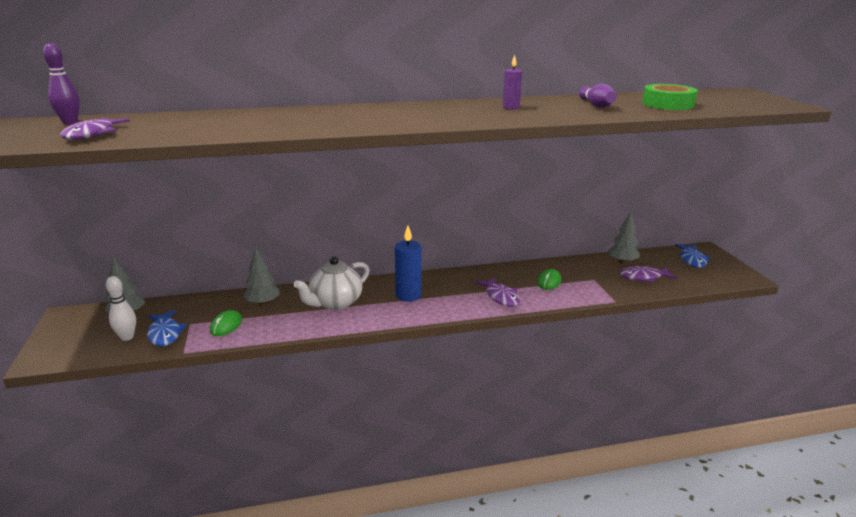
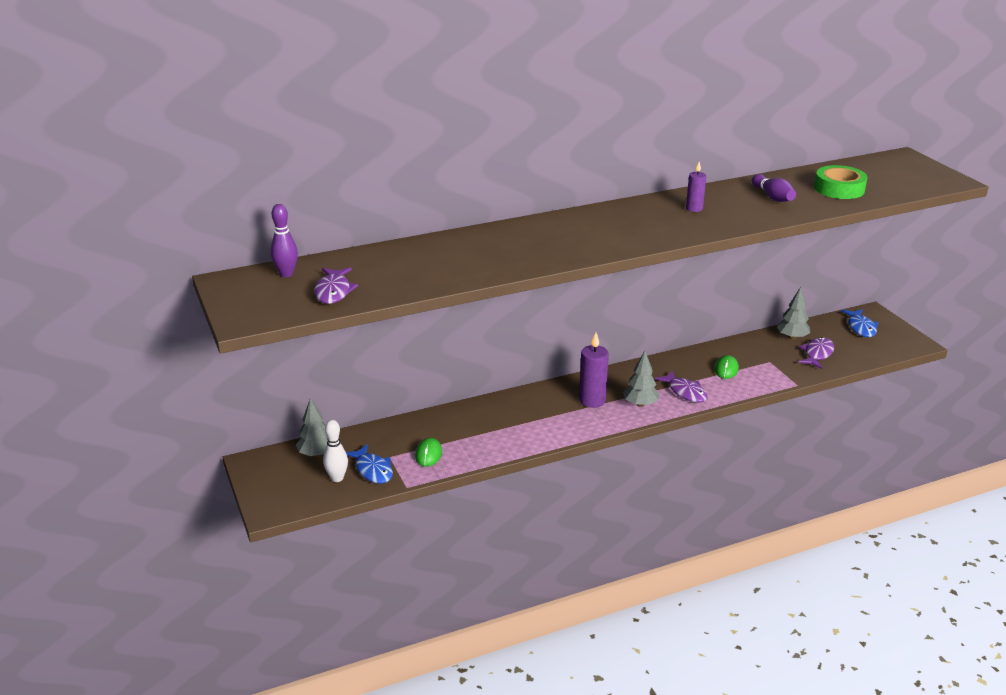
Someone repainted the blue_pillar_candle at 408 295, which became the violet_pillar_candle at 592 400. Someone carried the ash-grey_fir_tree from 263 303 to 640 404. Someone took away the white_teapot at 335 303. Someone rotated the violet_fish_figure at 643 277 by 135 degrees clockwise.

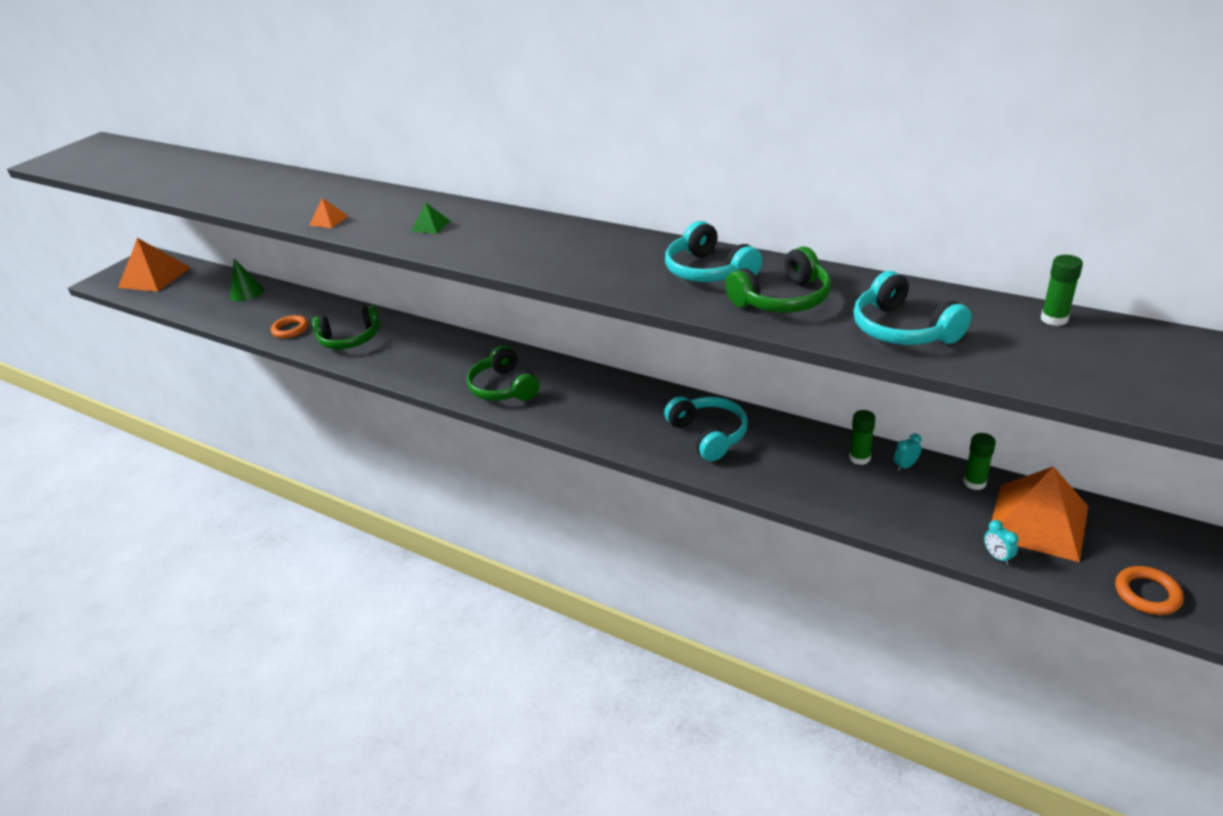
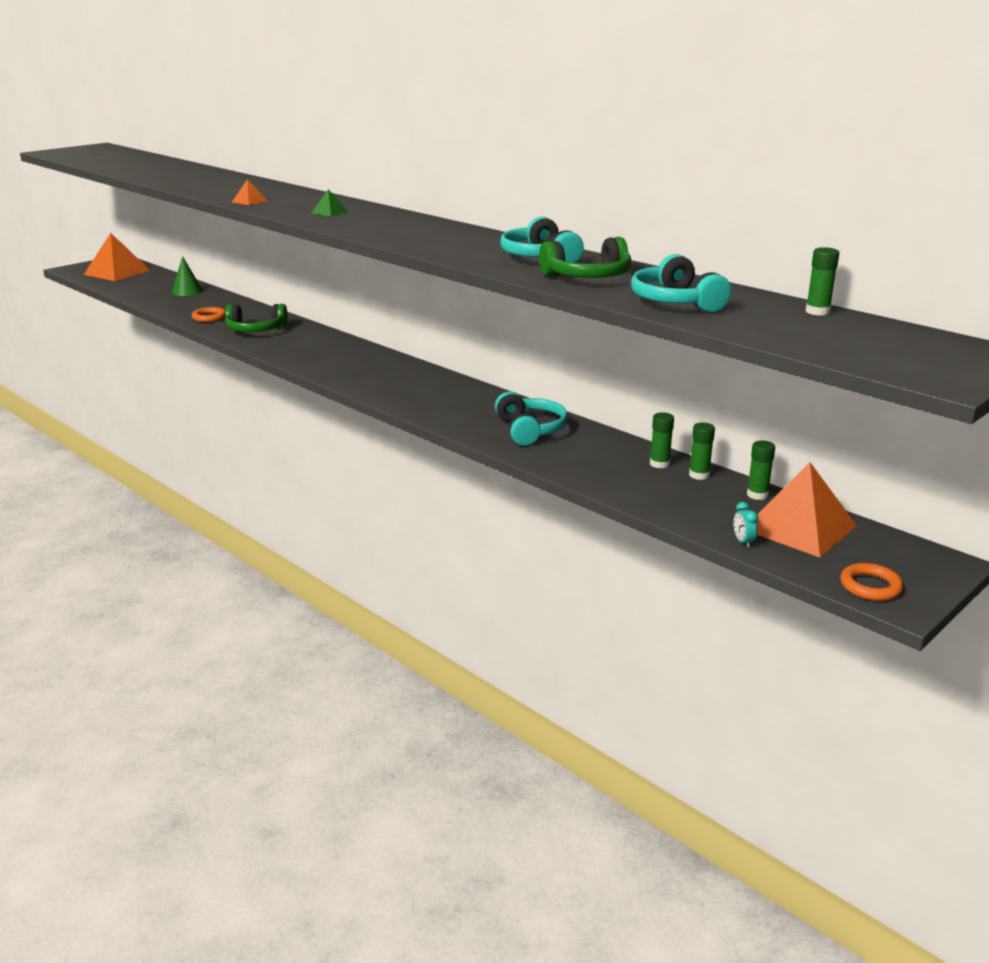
Someone took away the emerald_headphones at 503 388. Someone swapped the aqua_alarm_clock at 905 466 for the emerald_glue at 699 475.

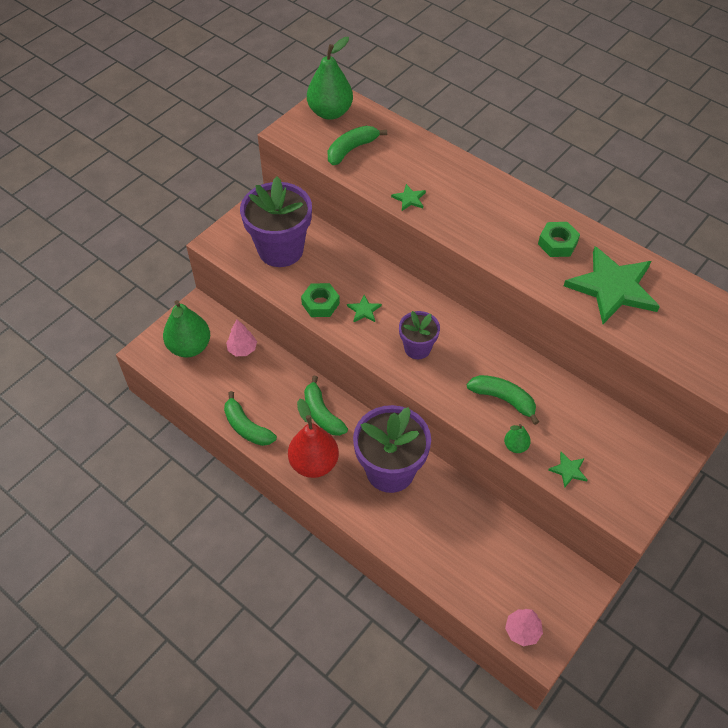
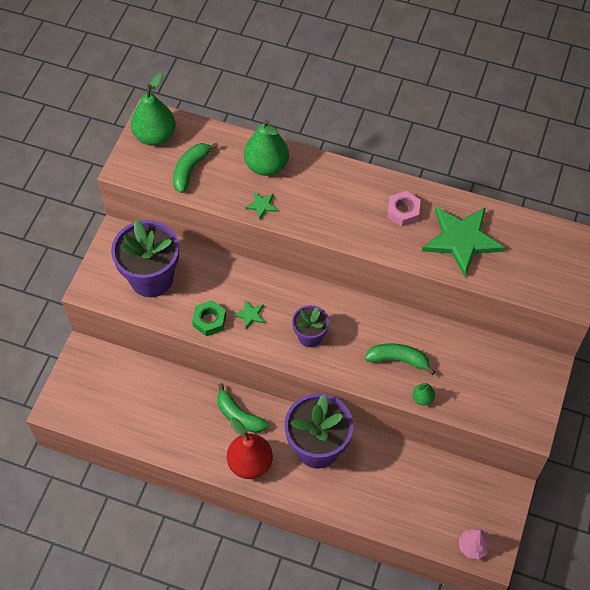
Someone repainted the emerald_hexagon_nut at 557 243, which became the pink_hexagon_nut at 403 211. Someone carried the emerald_pear from 189 347 to 266 165. Someone took away the pink_fir_tree at 242 349. Someone took away the emerald_banana_fruit at 246 427. Someone took away the emerald_star at 568 470.

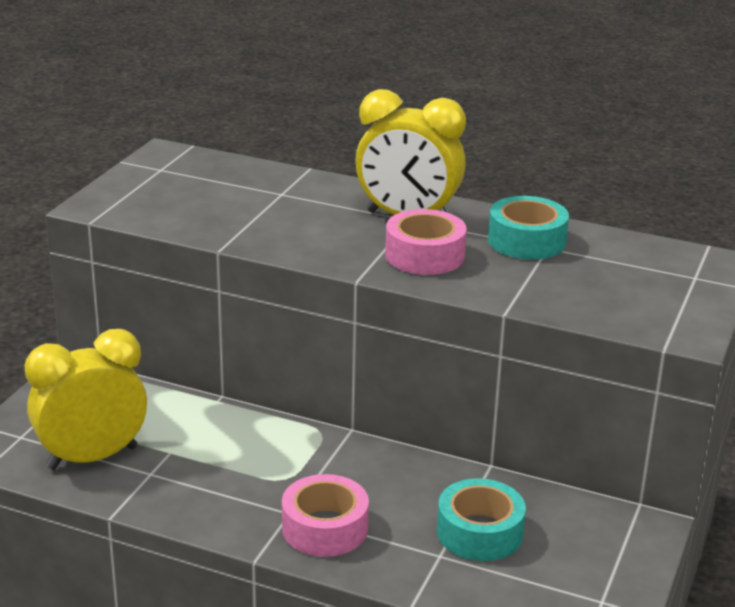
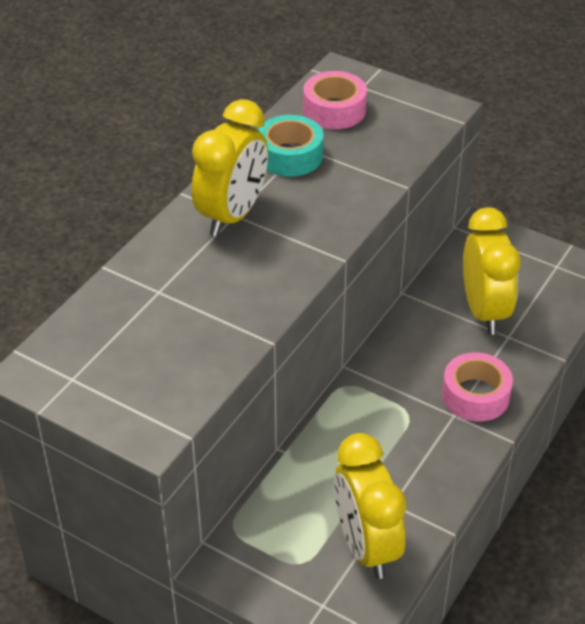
Someone carried the pink_roll_of_tape from 424 255 to 334 110. Someone swapped the aqua_roll_of_tape at 479 532 for the yellow_alarm_clock at 484 311.

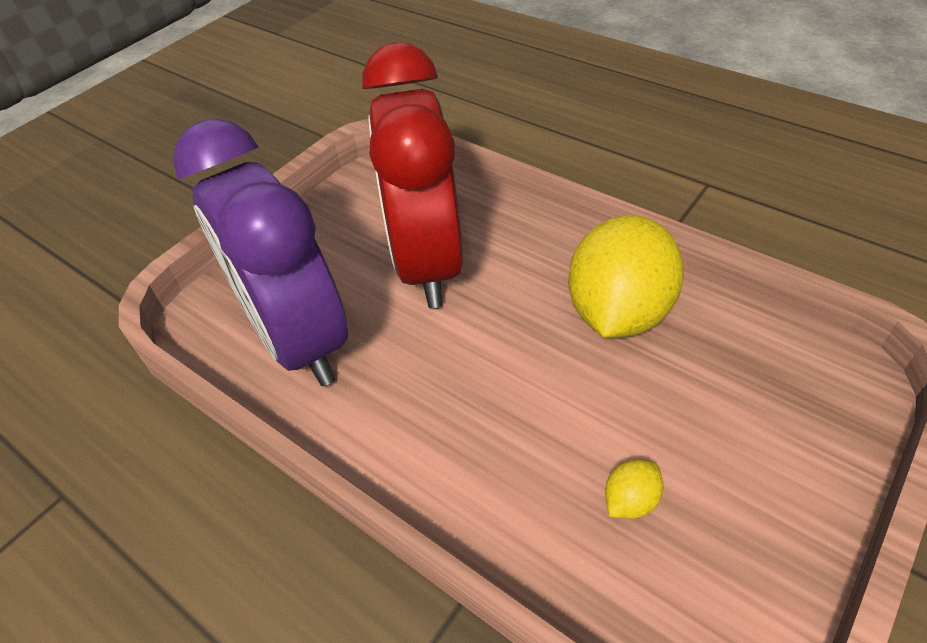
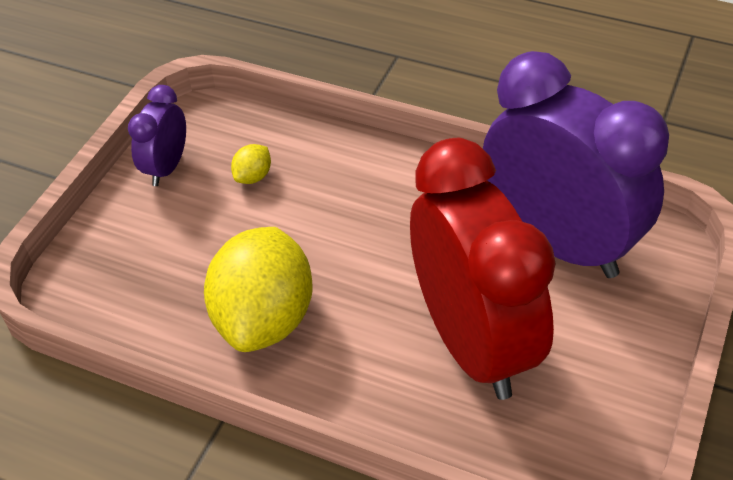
Someone put down the violet_alarm_clock at 167 167.

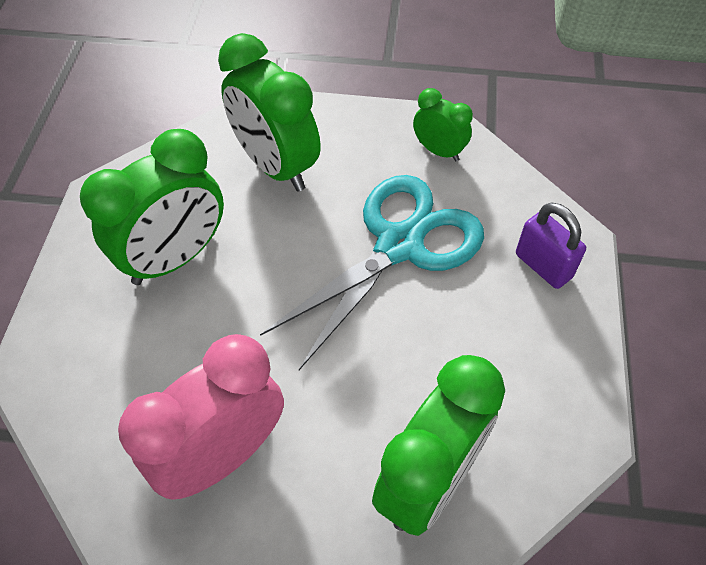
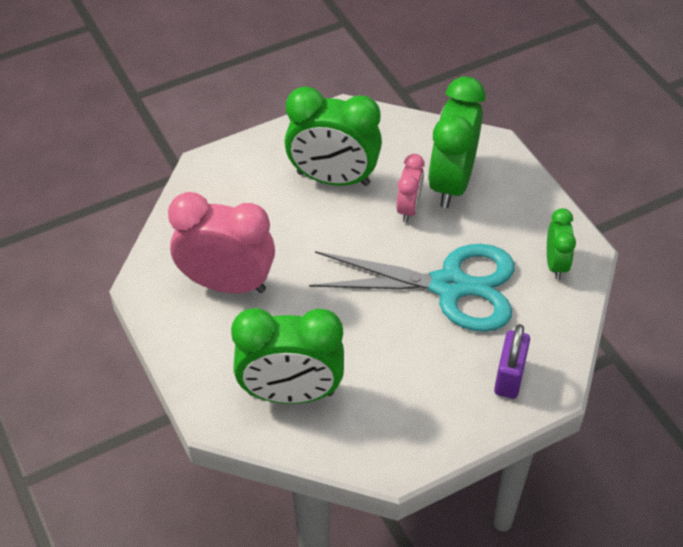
Someone put down the pink_alarm_clock at 409 208.

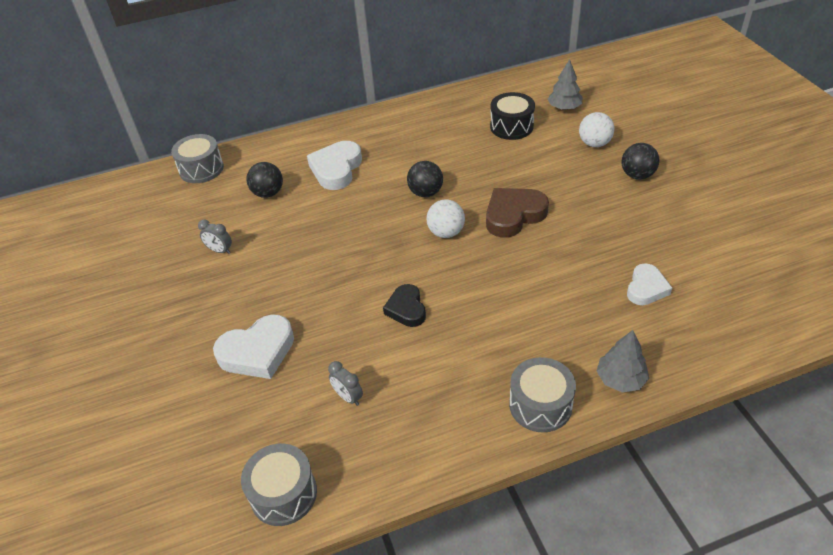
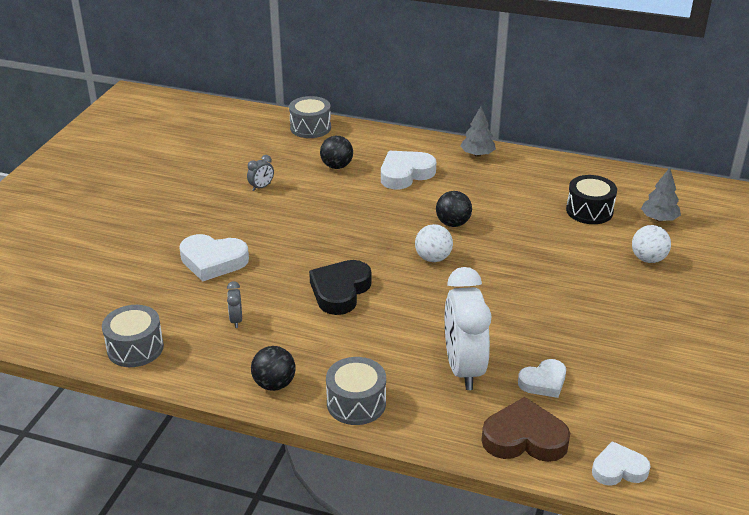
Someone carried the ebony_ball from 637 175 to 274 384. Someone carried the dark_brown_love_heart from 513 215 to 524 438. Someone rotated the ash-grey_alarm_clock at 220 250 by 105 degrees counterclockwise. Someone scaled the ebony_love_heart at 406 309 by 1.56. Someone carried the ash-grey_fir_tree from 620 379 to 477 154. Someone put down the white_alarm_clock at 463 368. Someone put down the white_love_heart at 618 469.

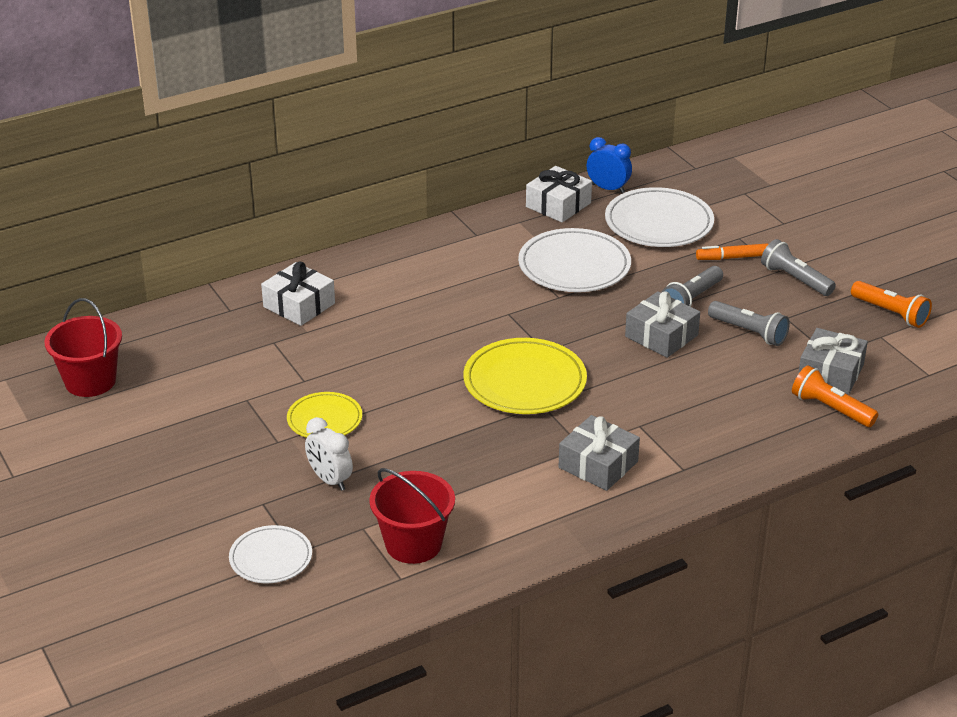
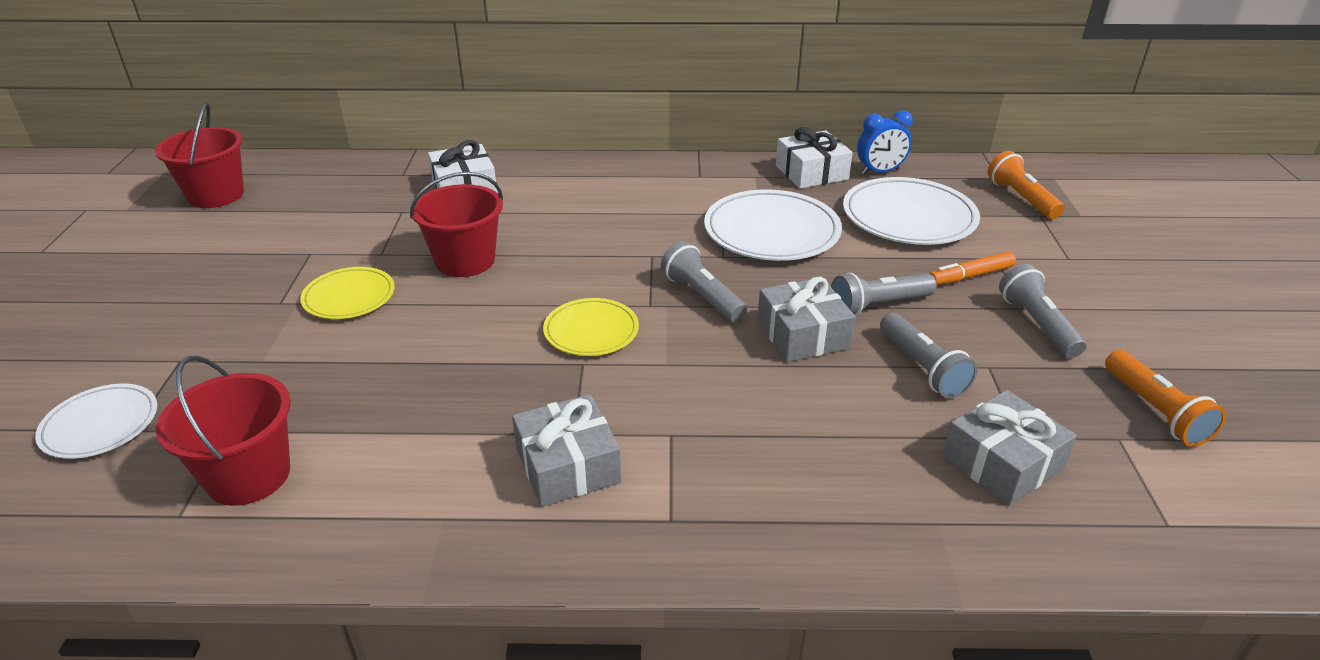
Someone rotated the blue_alarm_clock at 608 188 by 105 degrees clockwise. Someone rotated the bright_orange_marker_pen at 732 257 by 45 degrees counterclockwise. Someone scaled the yellow_dinner_plate at 524 381 by 0.60. Someone carried the bright_orange_flashlight from 830 409 to 1021 198. Someone took away the white_alarm_clock at 330 480. Someone put down the red_bucket at 465 261. Someone put down the ash-grey_flashlight at 702 296.

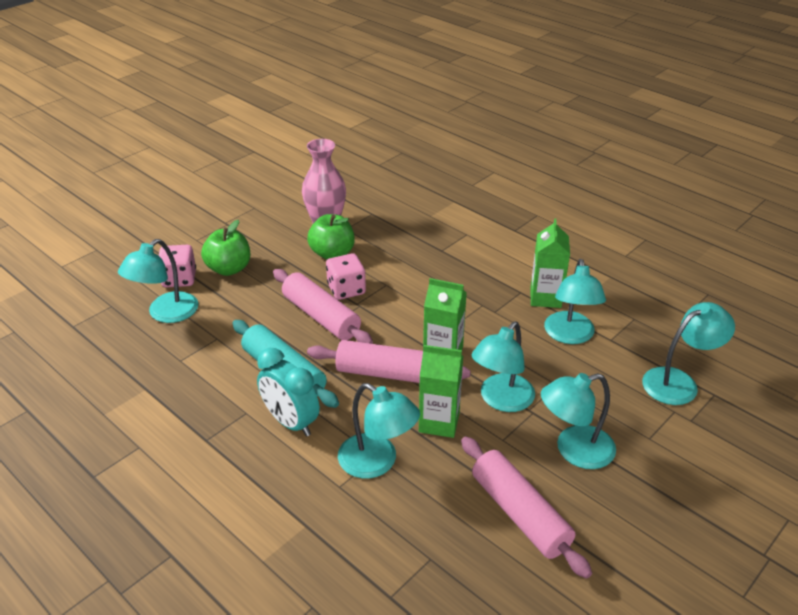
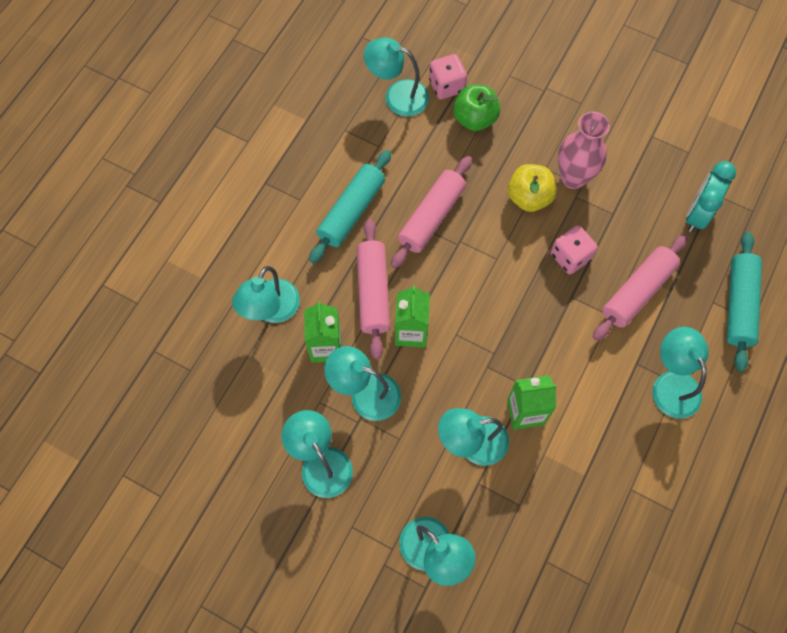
Someone repainted the emerald_apple_fruit at 332 253, which became the yellow_apple_fruit at 529 197. Someone carried the pink_game_die from 346 289 to 570 257. Someone carried the aqua_alarm_clock from 291 422 to 697 214. Someone carried the pink_pastry_roller from 520 513 to 637 292. Someone put down the aqua_pastry_roller at 738 305. Someone put down the aqua_desk_lamp at 671 384.

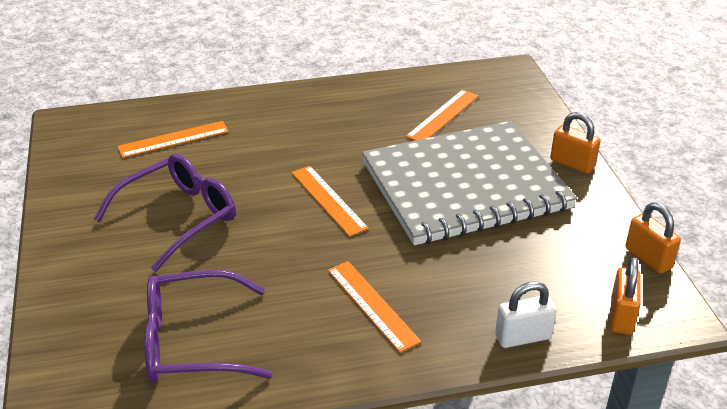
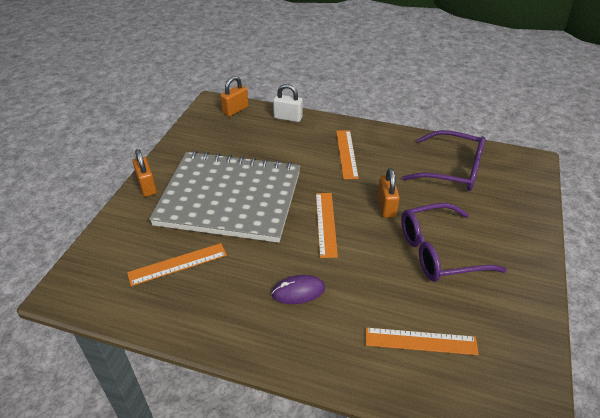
Someone carried the bright_orange_padlock from 648 258 to 386 206. Someone put down the violet_computer_mouse at 298 291.

